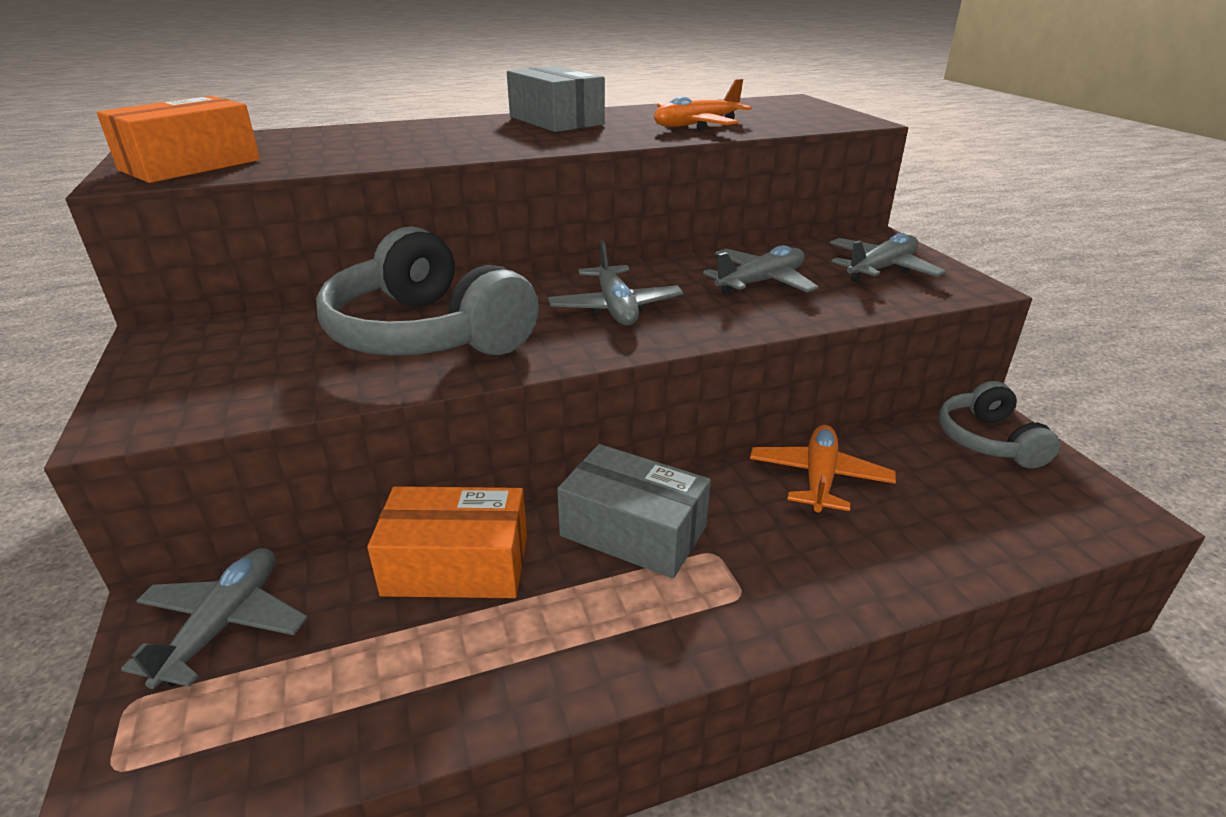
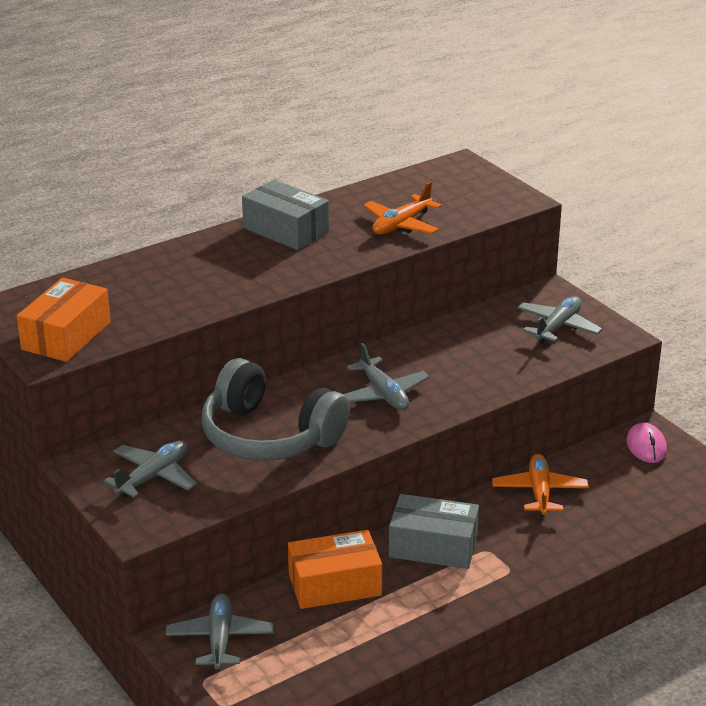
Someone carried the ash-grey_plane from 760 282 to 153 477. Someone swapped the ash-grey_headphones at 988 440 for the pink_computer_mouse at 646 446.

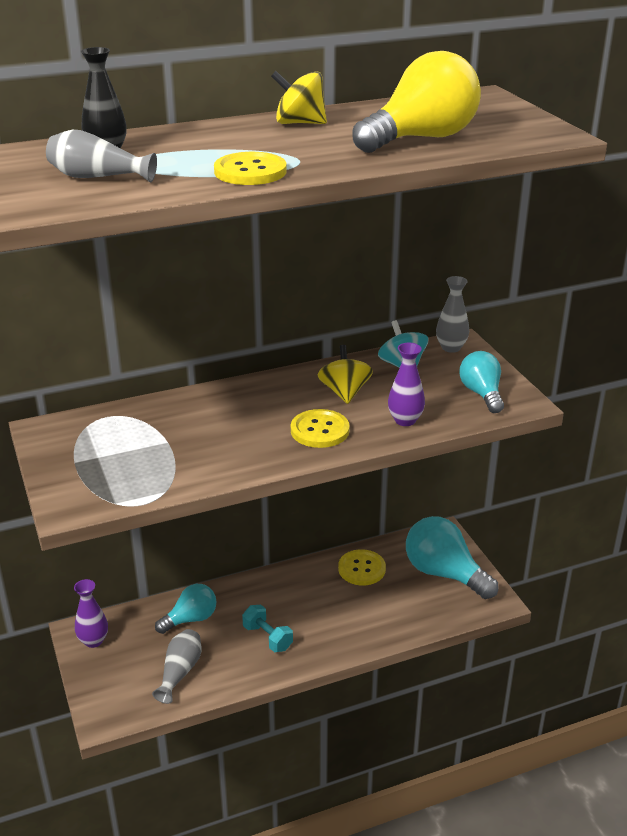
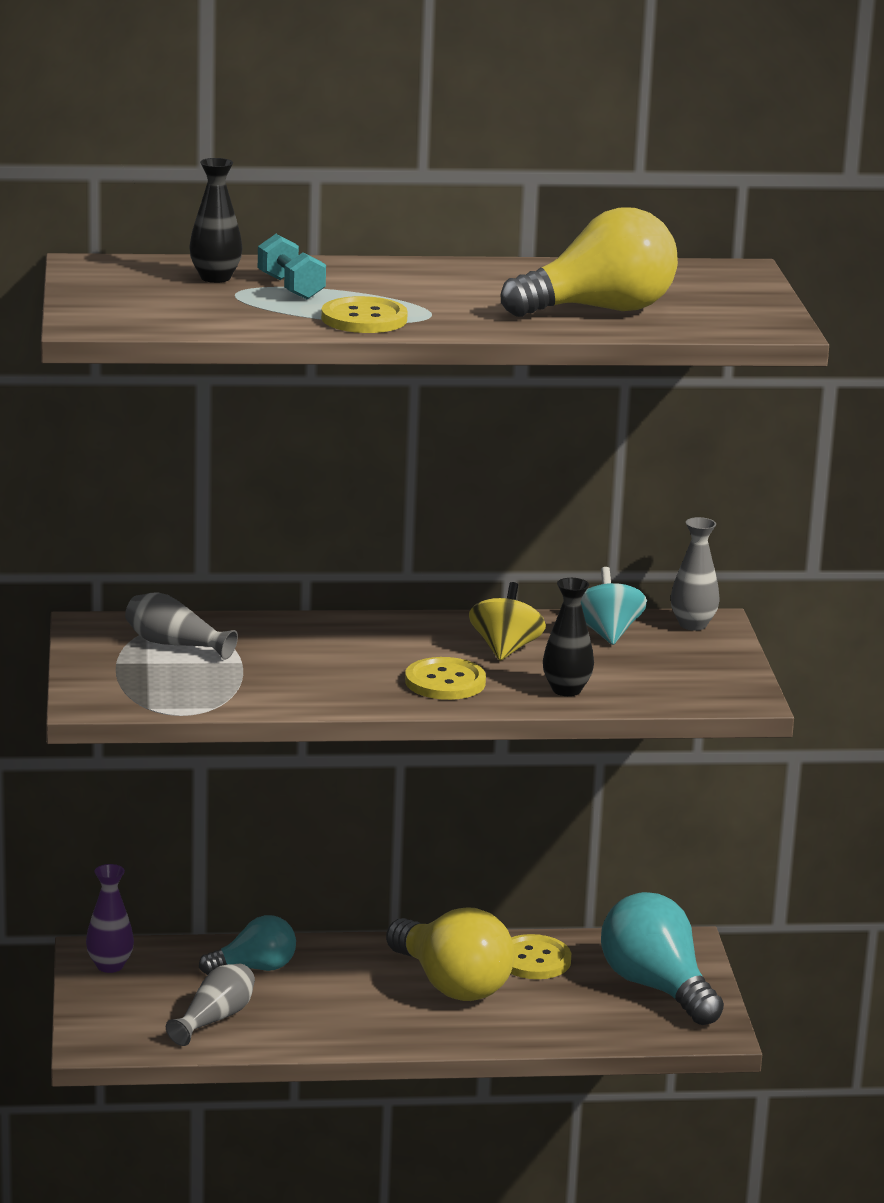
Someone took away the yellow_toy_top at 299 123. Someone carried the ash-grey_tall_vase from 98 177 to 175 645. Someone repainted the violet_tall_vase at 405 420, which became the ebony_tall_vase at 566 690. Someone took away the aqua_bulb at 481 394. Someone carried the aqua_hand_weight from 267 638 to 291 288. Someone put down the yellow_bulb at 451 984.

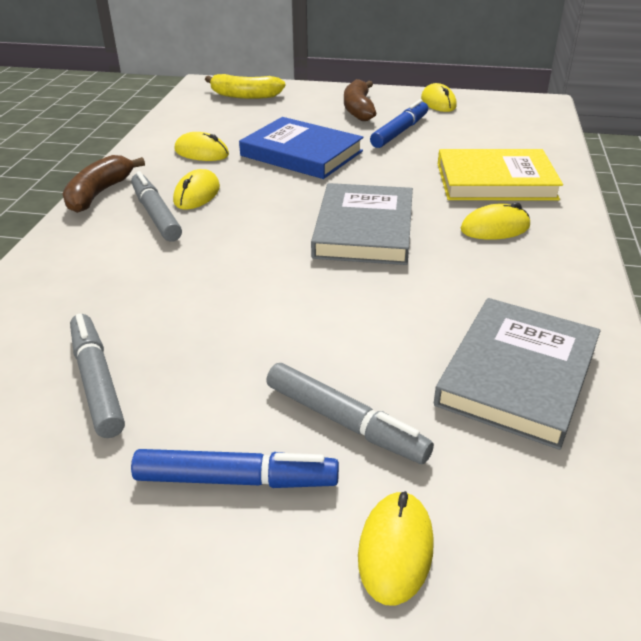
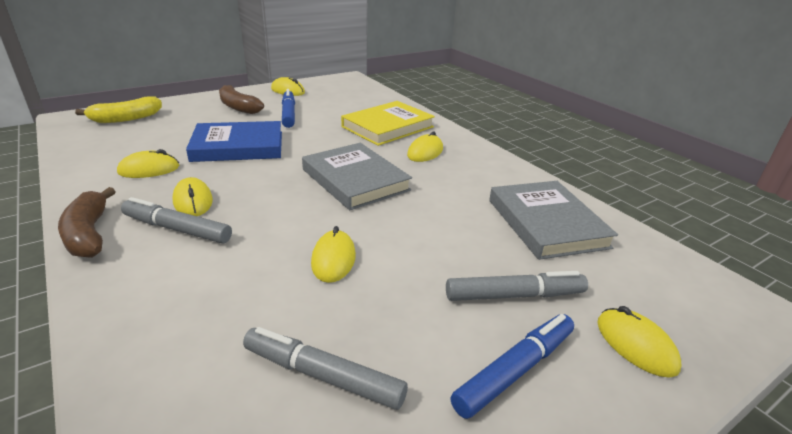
Someone put down the yellow_computer_mouse at 333 259.

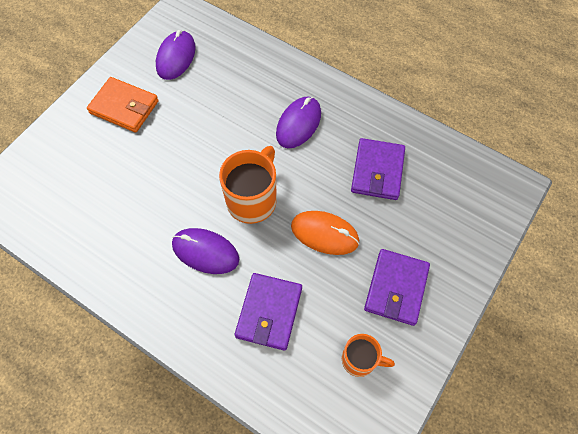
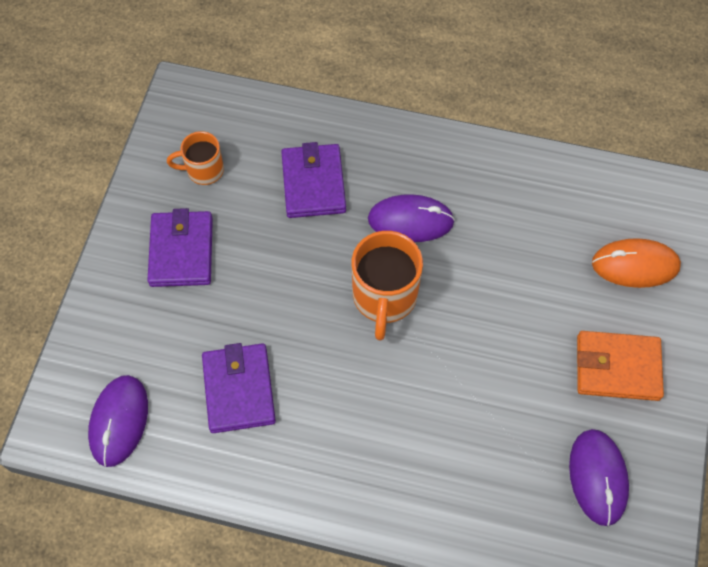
Someone carried the violet_computer_mouse from 298 124 to 119 421. Someone carried the bright_orange_computer_mouse from 324 234 to 635 265.

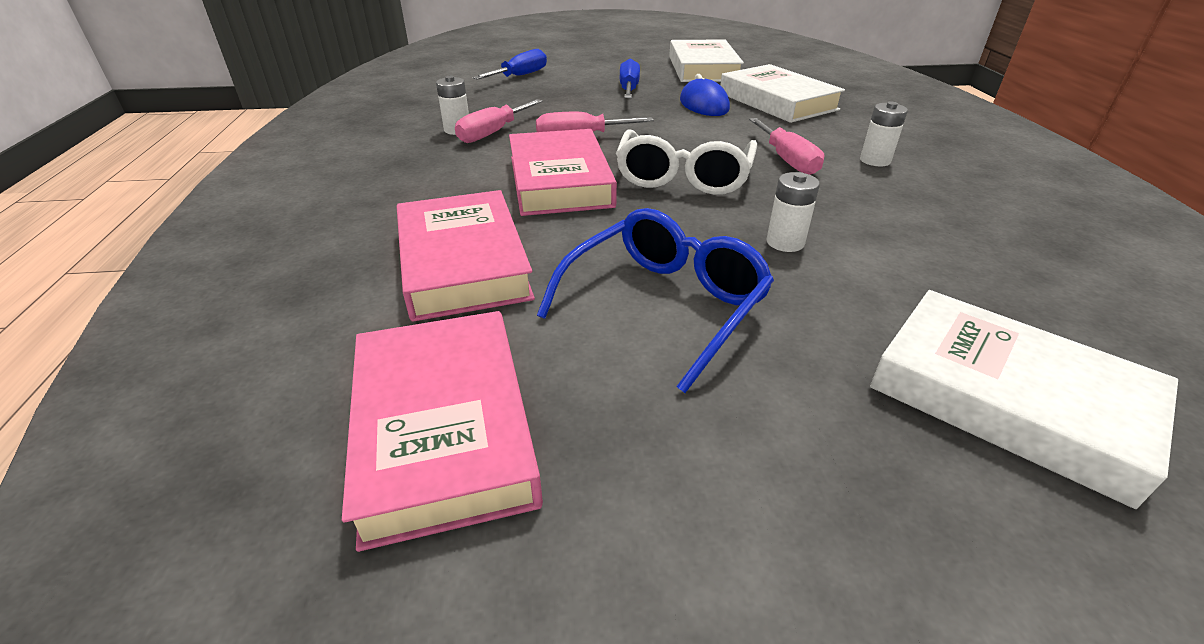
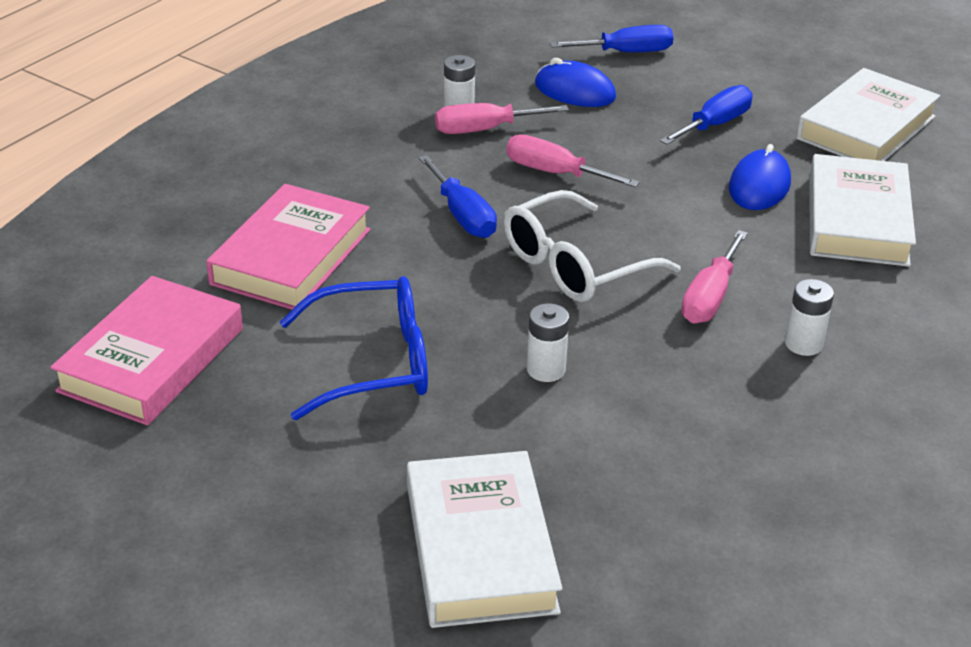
Someone swapped the pink_hardcover at 560 181 for the blue_hand_screwdriver at 462 215. Someone put down the blue_computer_mouse at 574 91.

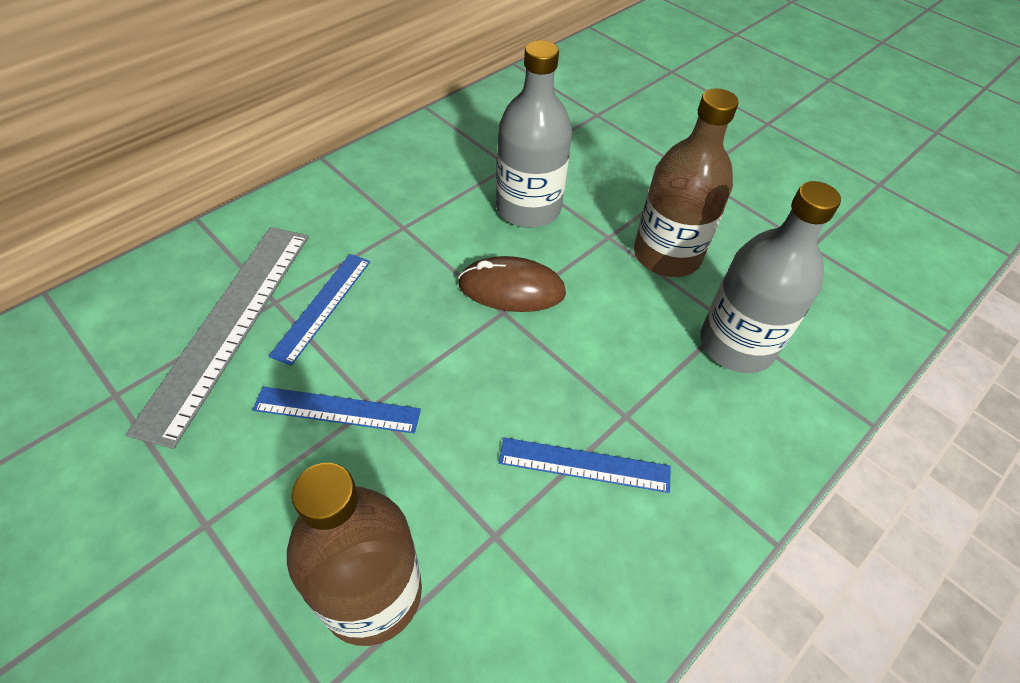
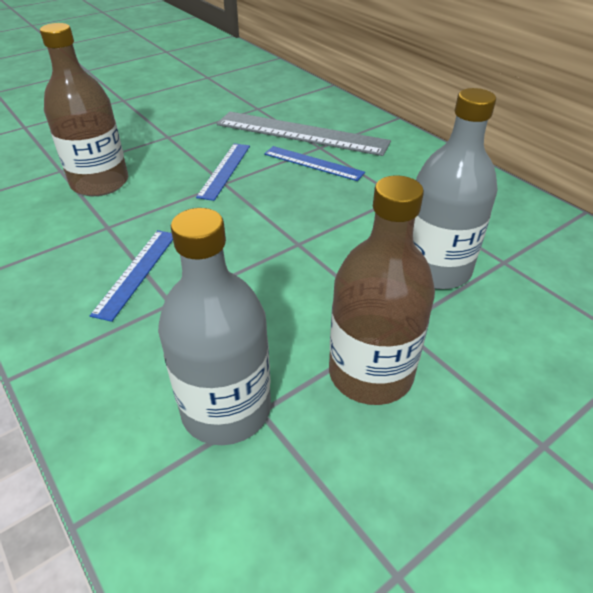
Someone took away the dark_brown_computer_mouse at 511 289.

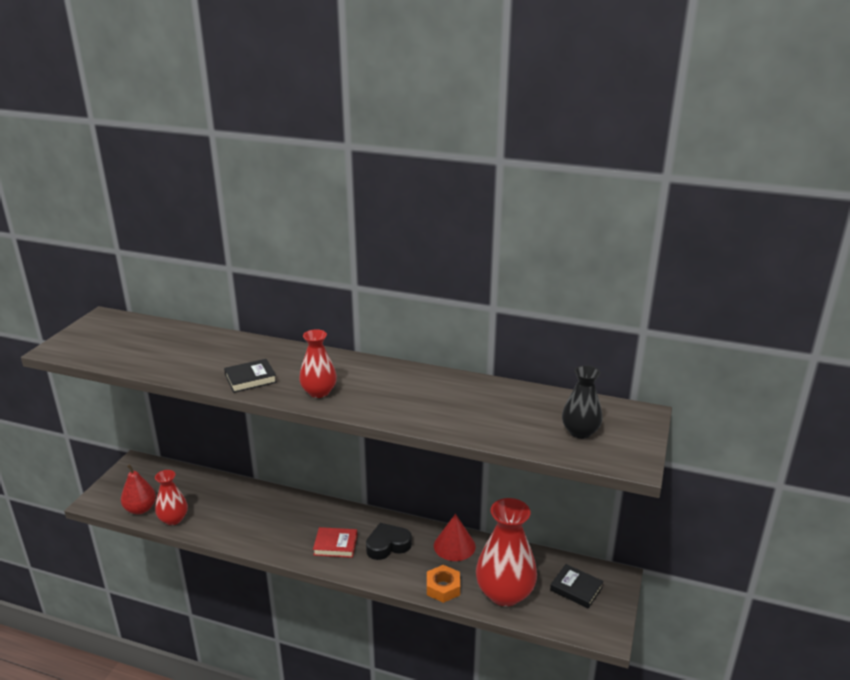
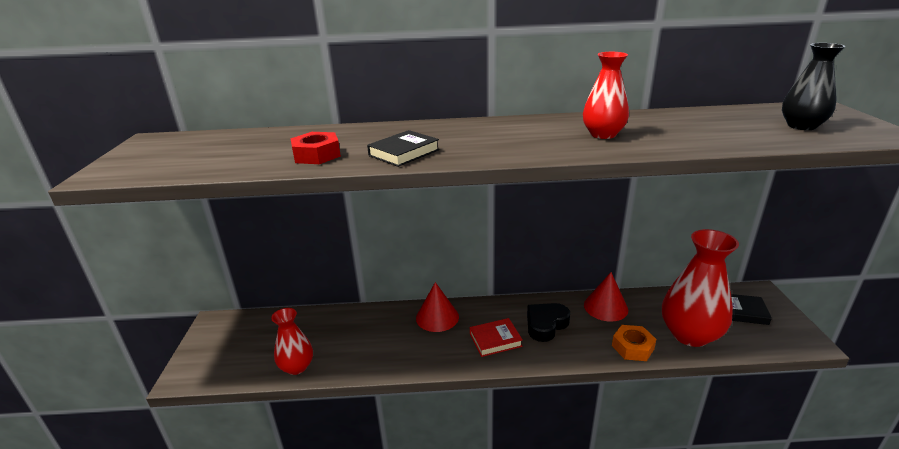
Someone carried the red_tall_vase from 319 392 to 603 134. Someone took away the red_pear at 140 509. Someone put down the red_hexagon_nut at 317 155. Someone put down the red_cone at 437 317.

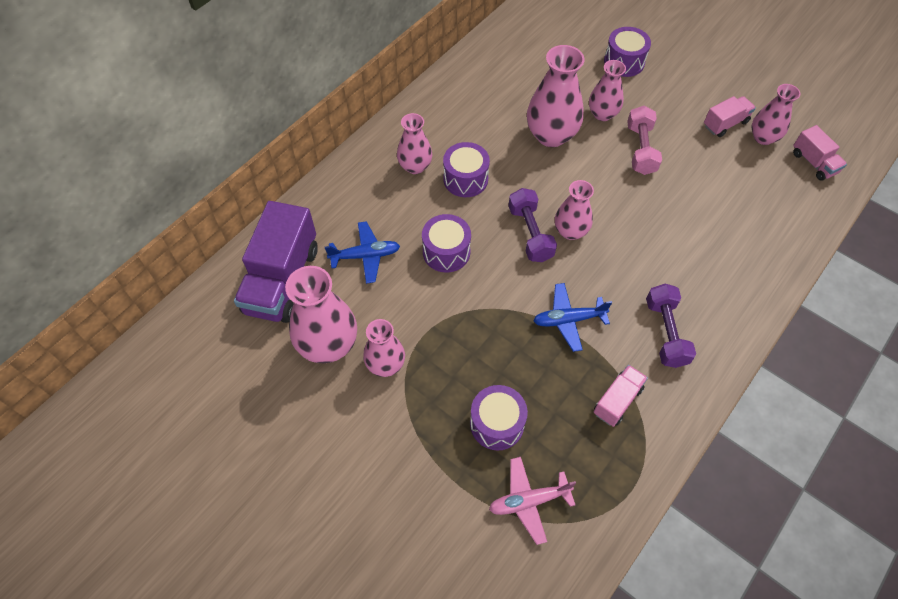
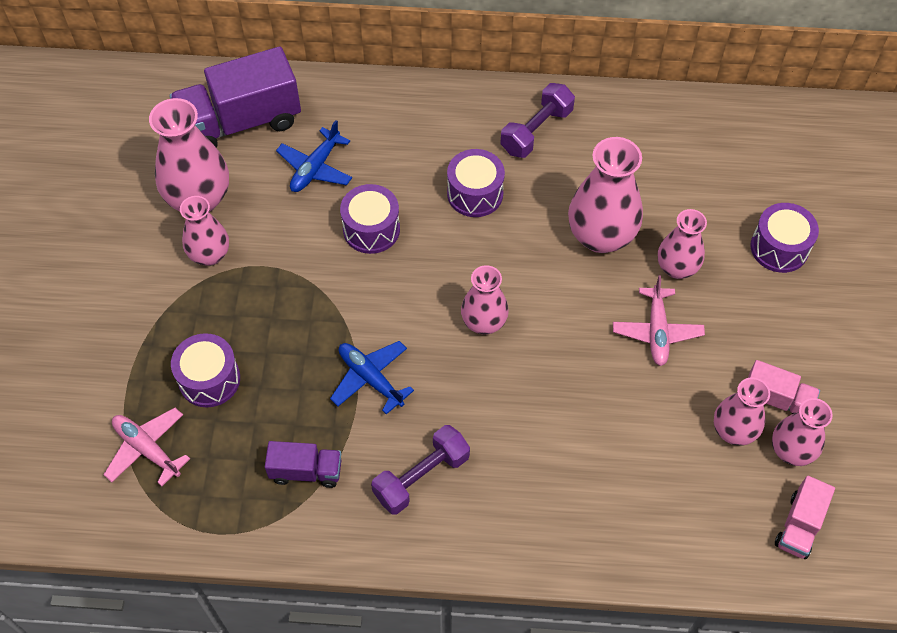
Someone swapped the pink_hand_weight at 640 149 for the pink_plane at 656 331. Someone carried the pink_tall_vase from 415 166 to 733 431. Someone carried the violet_hand_weight from 530 233 to 536 131. Someone rotated the blue_plane at 365 256 by 75 degrees clockwise. Someone repainted the pink_lorry at 617 401, which became the violet_lorry at 306 471.

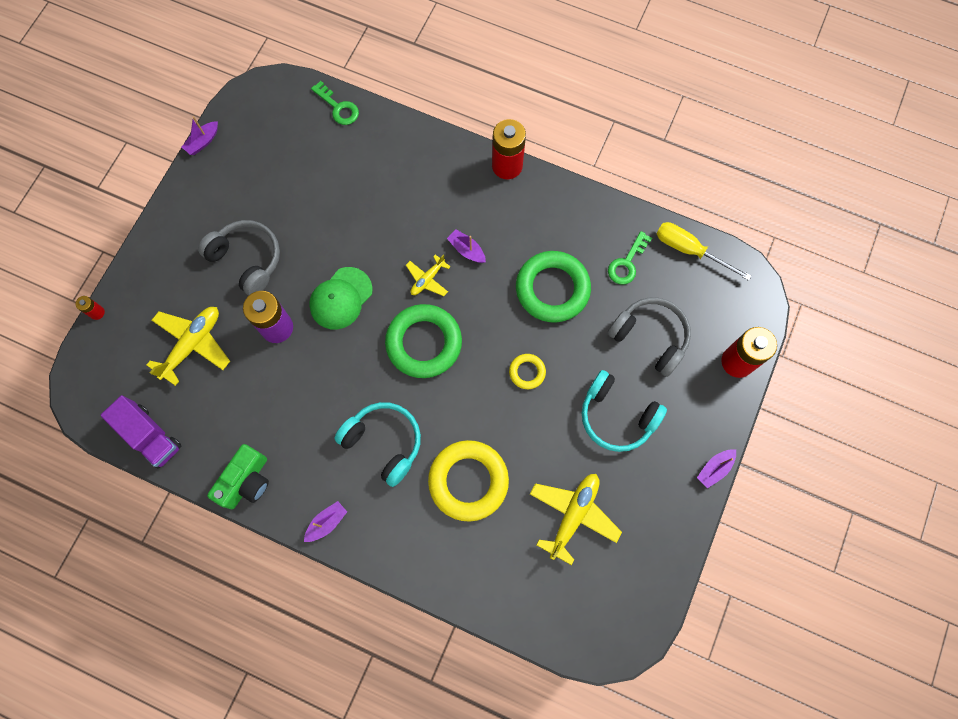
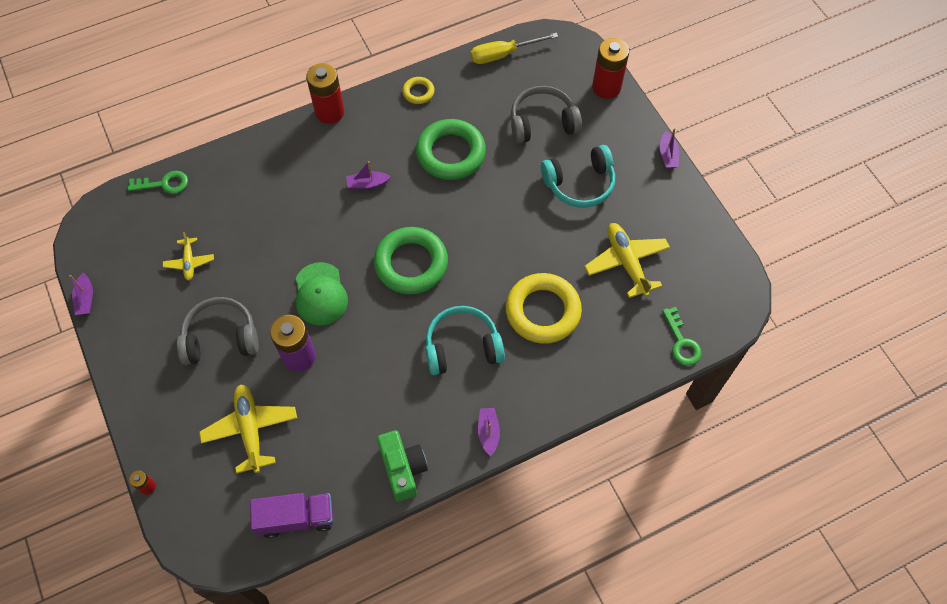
Someone carried the emerald_door_key from 627 263 to 681 342. Someone carried the yellow_plane from 427 279 to 189 262. Someone carried the yellow_hoop from 527 372 to 418 92.

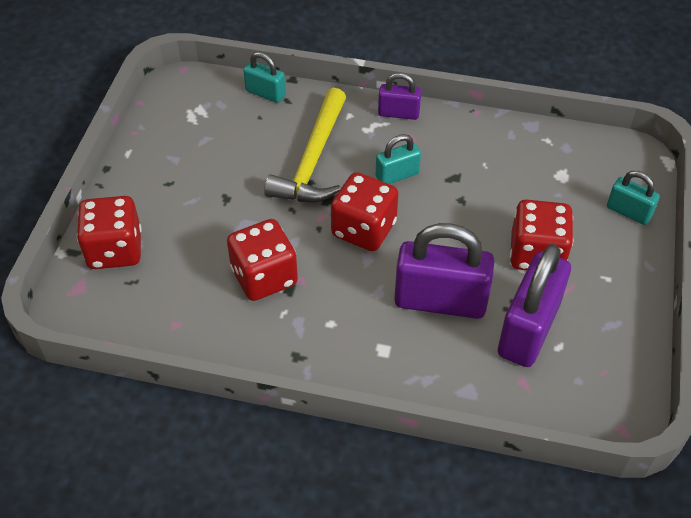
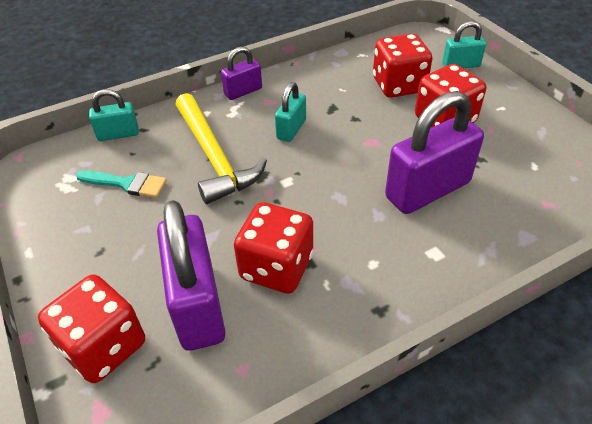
Someone carried the red_game_die from 363 229 to 398 85. Someone carried the violet_padlock from 528 329 to 197 305. Someone put down the aqua_paintbrush at 126 184.

